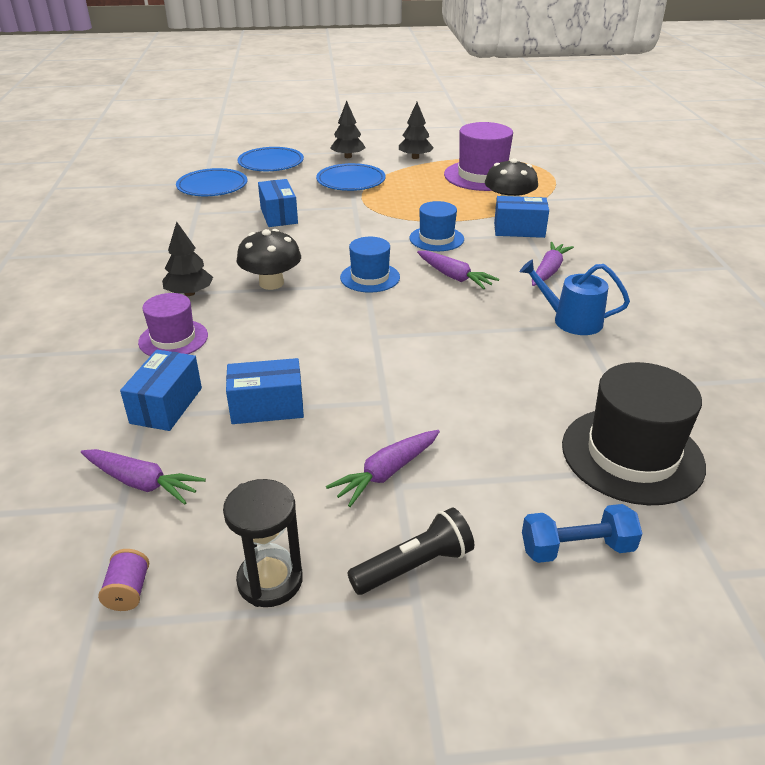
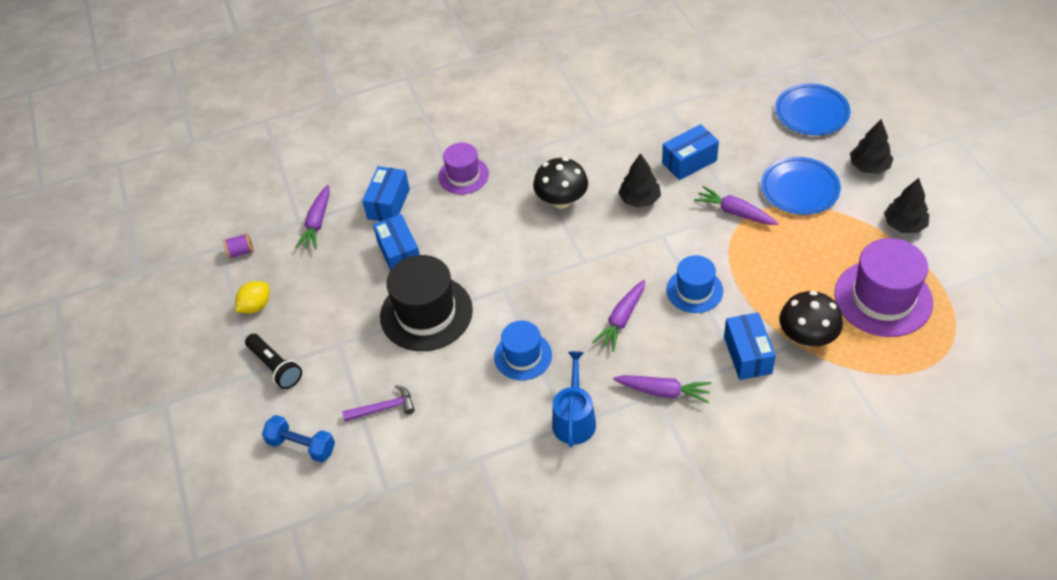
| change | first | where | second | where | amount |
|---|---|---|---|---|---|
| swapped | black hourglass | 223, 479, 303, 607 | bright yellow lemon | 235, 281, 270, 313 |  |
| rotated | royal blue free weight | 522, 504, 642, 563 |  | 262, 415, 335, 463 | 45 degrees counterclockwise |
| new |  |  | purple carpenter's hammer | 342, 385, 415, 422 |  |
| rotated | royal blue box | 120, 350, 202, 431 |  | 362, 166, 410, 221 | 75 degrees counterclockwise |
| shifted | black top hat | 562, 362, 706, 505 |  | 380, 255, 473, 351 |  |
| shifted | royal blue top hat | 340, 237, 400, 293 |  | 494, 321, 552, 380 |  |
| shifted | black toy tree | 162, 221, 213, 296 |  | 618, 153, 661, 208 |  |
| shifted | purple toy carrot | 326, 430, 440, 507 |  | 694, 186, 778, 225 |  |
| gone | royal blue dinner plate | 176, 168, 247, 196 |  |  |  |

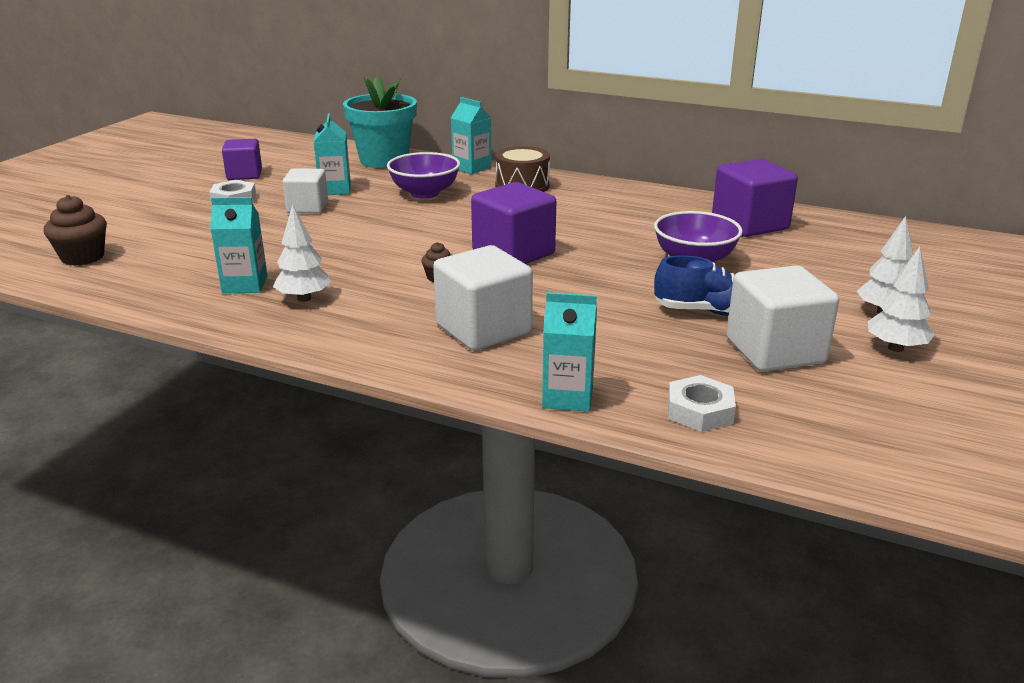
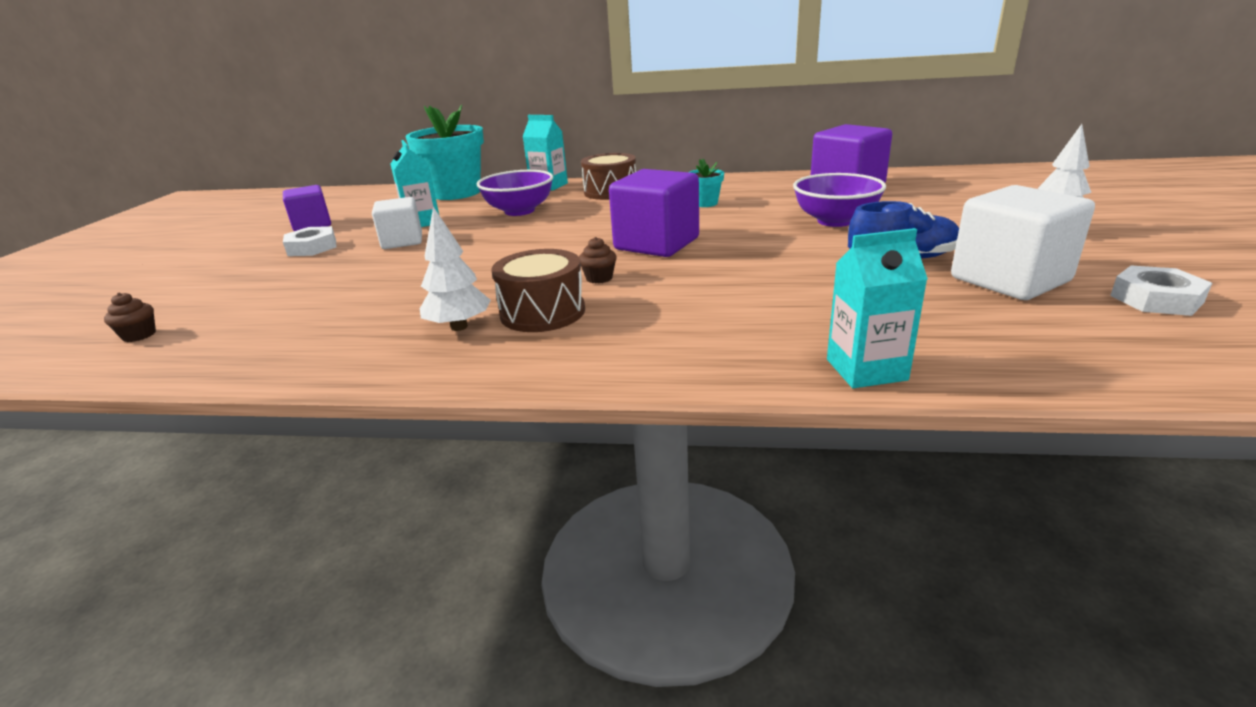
| change | first | where | second | where | amount |
|---|---|---|---|---|---|
| scaled | brown fairy cake | 44, 195, 107, 266 |  | 104, 292, 156, 342 | x0.55 |
| new |  |  | brown snare drum | 492, 249, 585, 332 |  |
| new |  |  | aqua potted plant | 690, 159, 724, 207 |  |
| shifted | pure white nut | 668, 375, 736, 432 |  | 1110, 266, 1212, 316 |  |
| gone | aqua milk carton | 210, 197, 268, 293 |  |  |  |
| gone | pure white block | 433, 245, 533, 351 |  |  |  |
| gone | pure white toy tree | 868, 247, 934, 352 |  |  |  |

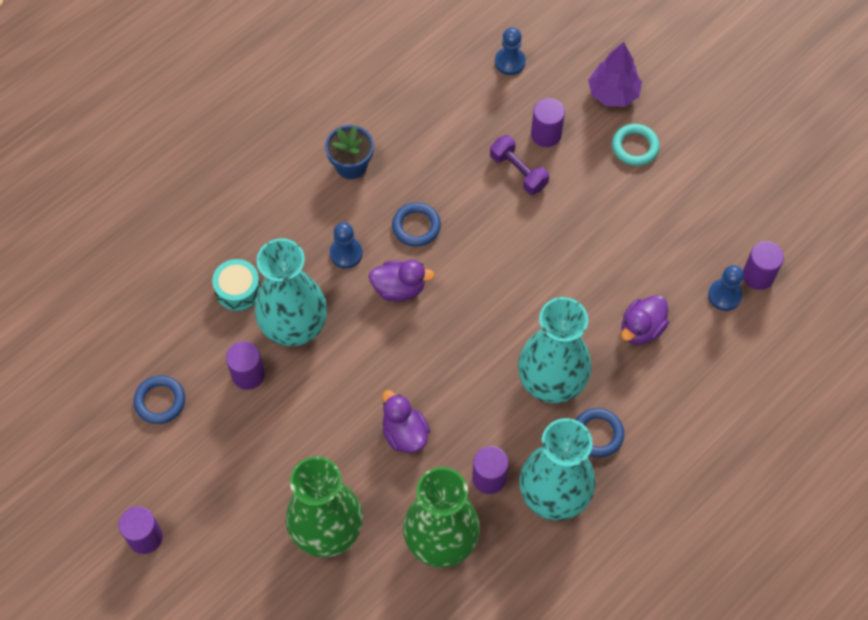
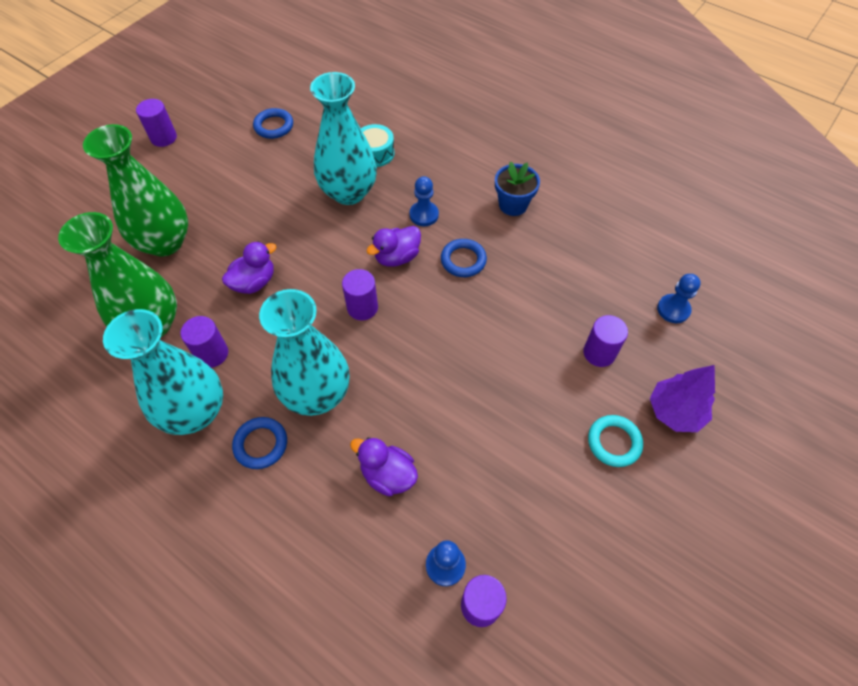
| change | first | where | second | where | amount |
|---|---|---|---|---|---|
| shifted | purple cylinder shape | 226, 341, 265, 390 |  | 342, 269, 378, 320 |  |
| rotated | purple toy duck | 369, 260, 435, 301 |  | 366, 226, 421, 267 | 60 degrees clockwise |
| gone | purple free weight | 490, 135, 549, 195 |  |  |  |

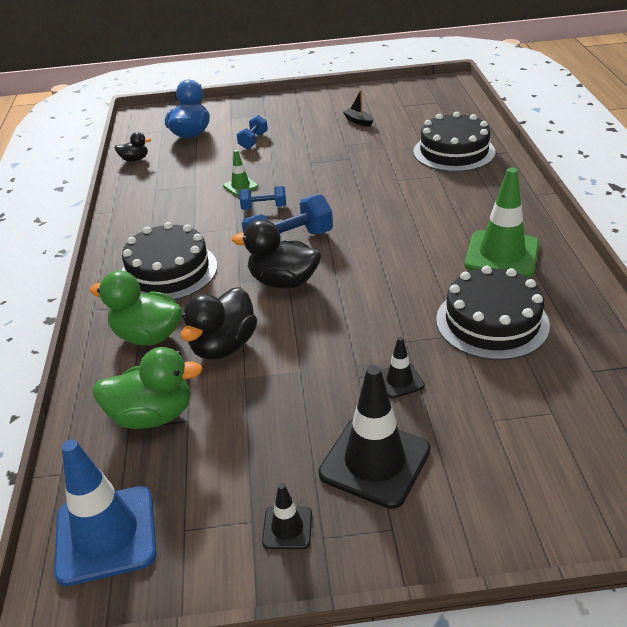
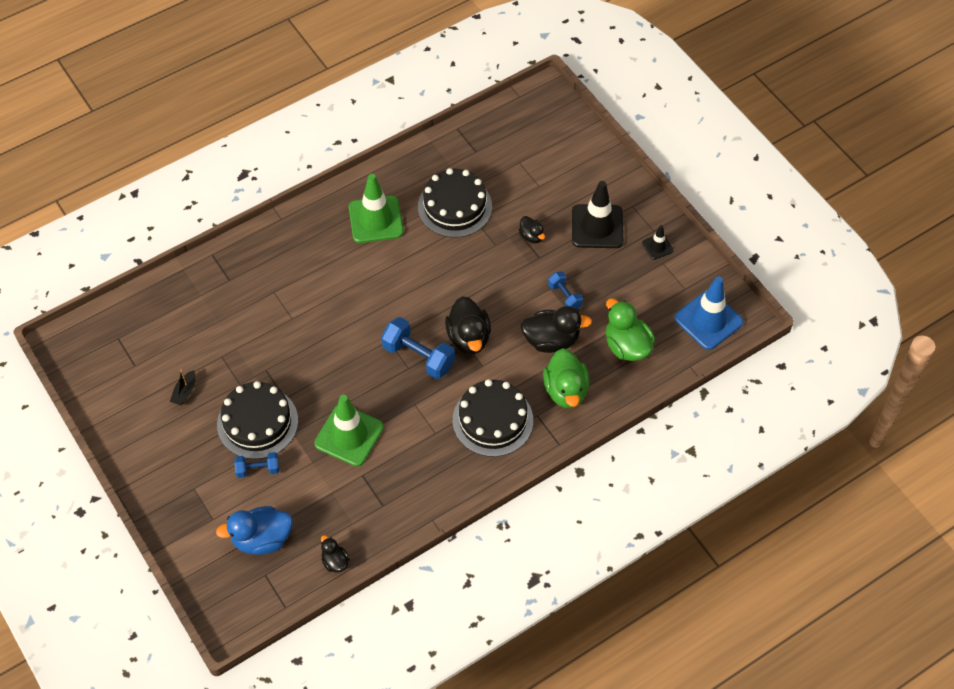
| change | first | where | second | where | amount |
|---|---|---|---|---|---|
| shifted | black layer cake | 413, 112, 495, 172 |  | 217, 381, 298, 459 |  |
| scaled | leaf-green safety cone | 223, 150, 258, 196 |  | 314, 395, 384, 466 | x2.04 |
| swapped | black safety cone | 381, 337, 425, 398 | black toy duck | 519, 216, 545, 243 |  |
| shifted | royal blue free weight | 239, 186, 286, 210 |  | 548, 271, 583, 309 |  |

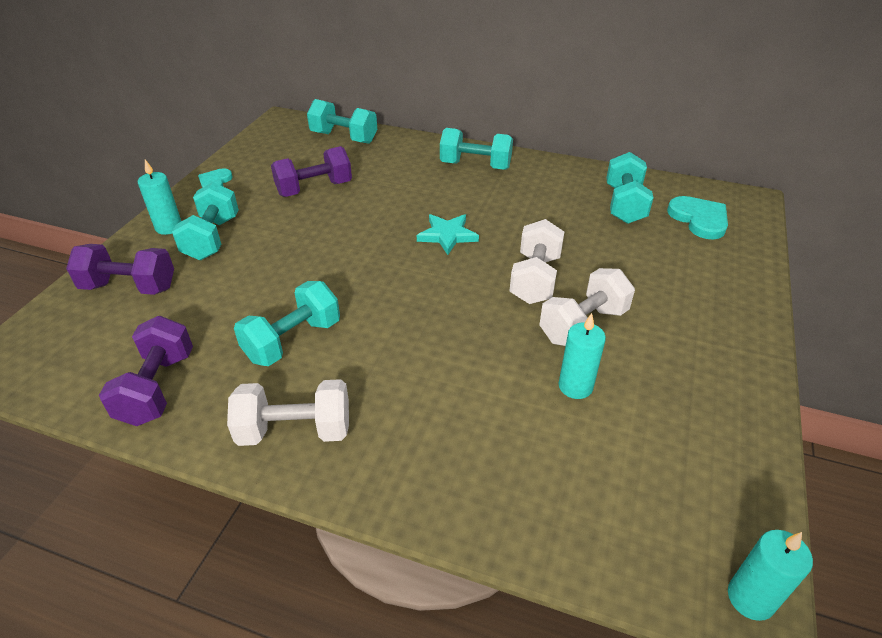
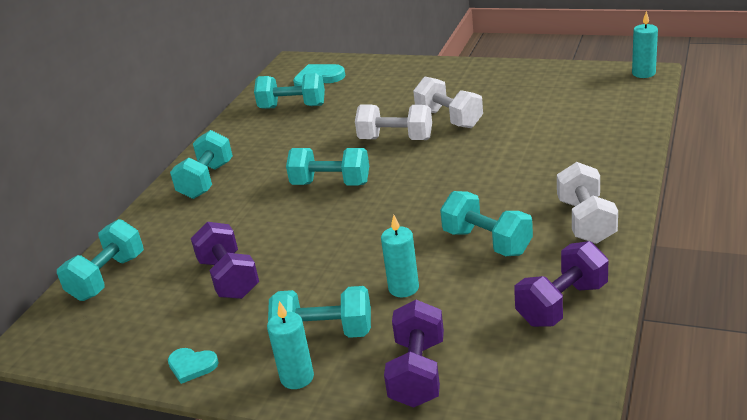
| change | first | where | second | where | amount |
|---|---|---|---|---|---|
| swapped | aqua five-pointed star | 417, 214, 479, 255 | aqua free weight | 286, 148, 369, 186 |  |
| shifted | aqua candle | 559, 313, 606, 399 |  | 381, 215, 419, 298 |  |
| rotated | purple free weight | 99, 316, 193, 426 |  | 514, 241, 608, 327 | 45 degrees counterclockwise |

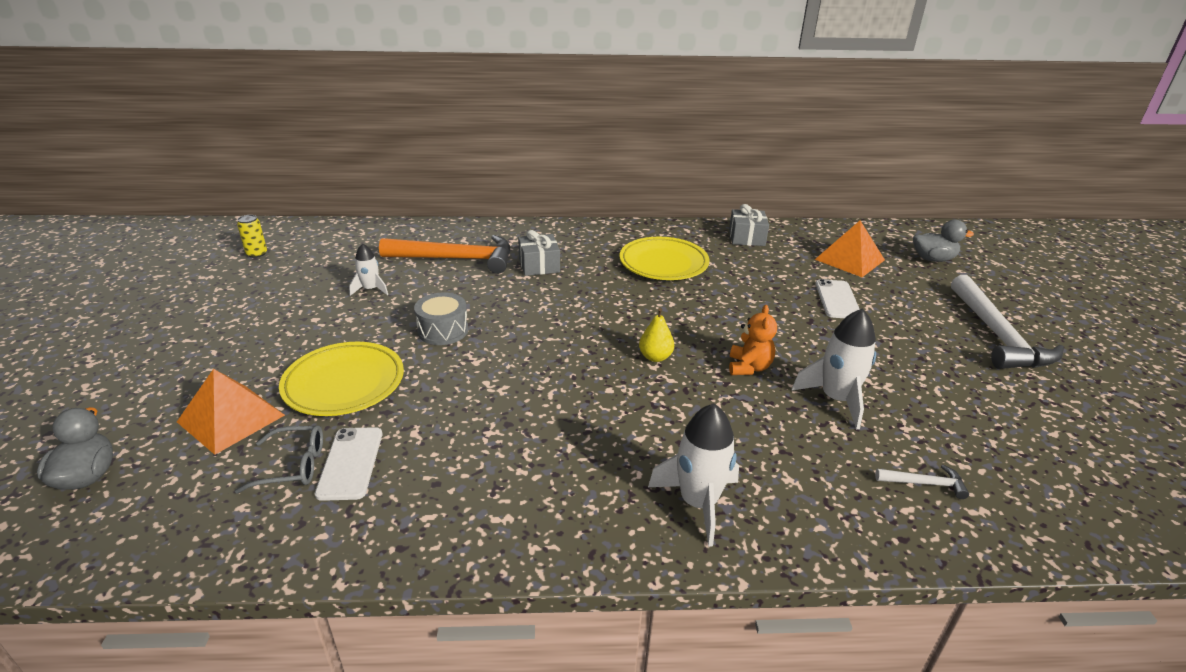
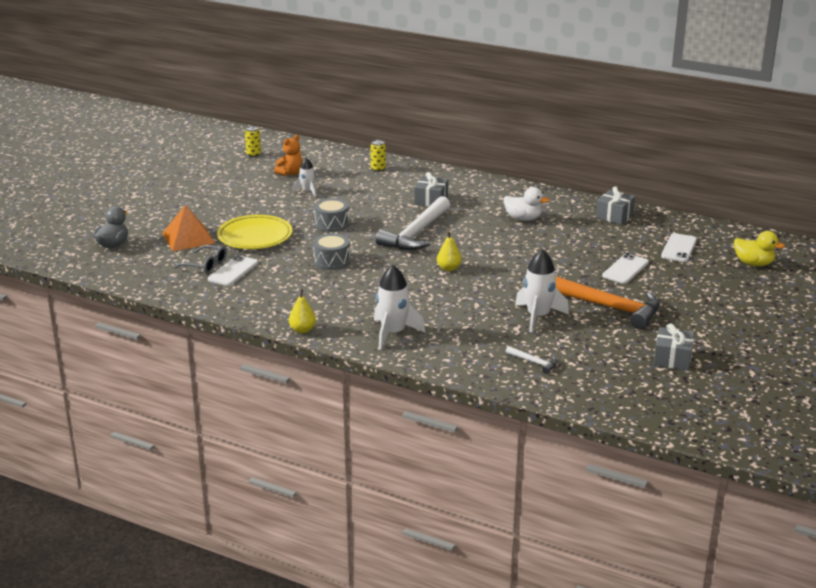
| change | first | where | second | where | amount |
|---|---|---|---|---|---|
| shifted | bright orange stuffed bear | 729, 305, 777, 375 |  | 274, 135, 303, 176 |  |
| new |  |  | bright yellow pear | 289, 289, 316, 333 |  |
| new |  |  | ash-grey snare drum | 313, 233, 350, 270 |  |
| new |  |  | bright yellow soda can | 370, 140, 386, 172 |  |
| shifted | pure white carpenter's hammer | 951, 275, 1064, 369 |  | 376, 196, 450, 250 |  |
| swapped | bright yellow dinner plate | 620, 237, 710, 280 | pure white toy duck | 504, 187, 549, 221 |  |
| shifted | bright orange carpenter's hammer | 379, 235, 510, 274 |  | 556, 276, 659, 329 |  |
| new |  |  | ash-grey wrapped gift | 653, 323, 694, 371 |  |
| swapped | bright orange pyramid shape | 815, 220, 885, 277 | pure white smartphone | 661, 233, 697, 262 |  |
| repainted | ash-grey toy duck | 913, 220, 974, 262 | bright yellow toy duck | 734, 231, 785, 266 |  |

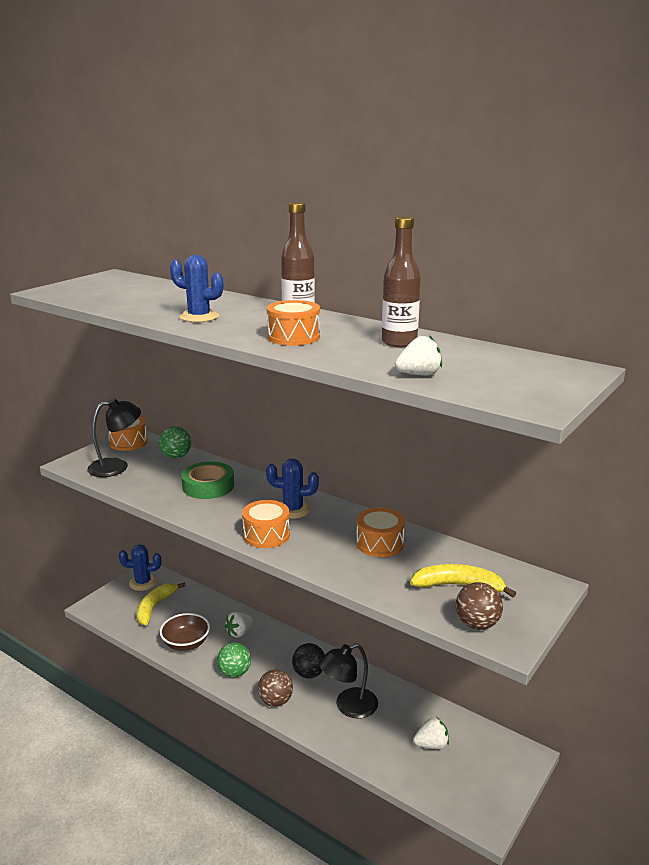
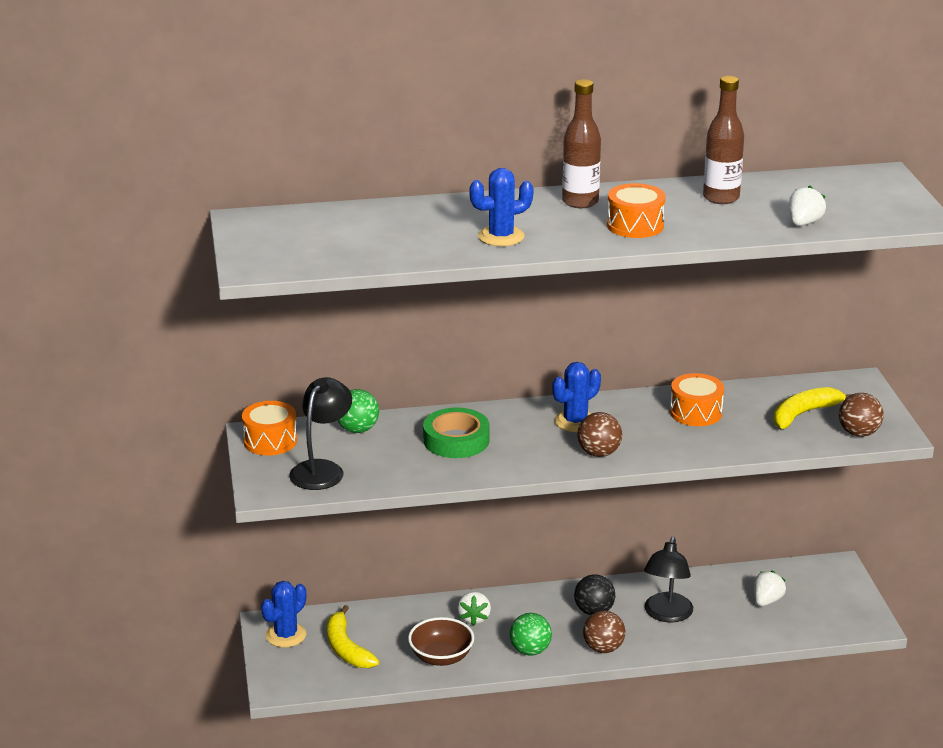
| change | first | where | second | where | amount |
|---|---|---|---|---|---|
| swapped | bright orange snare drum | 242, 500, 290, 548 | brown sphere | 577, 412, 622, 457 |  |

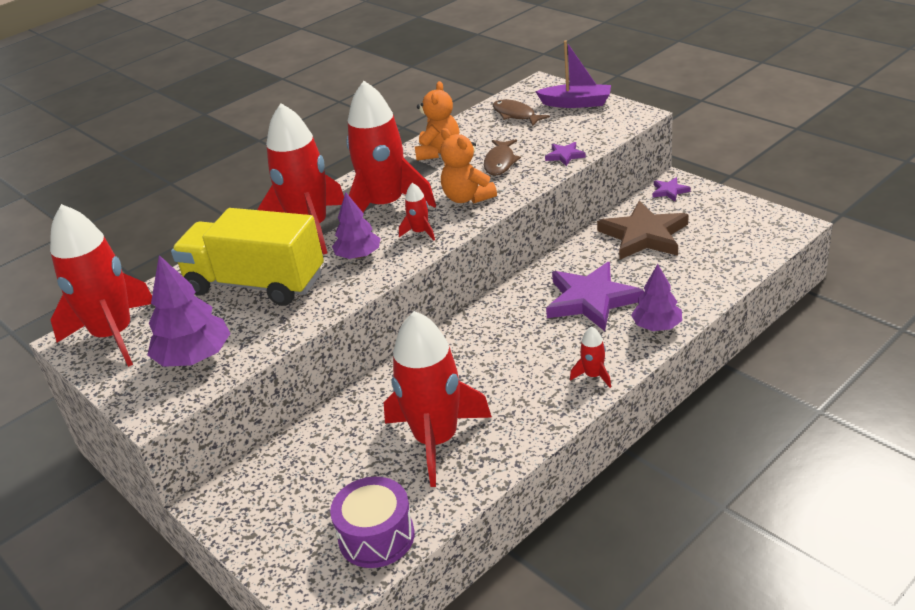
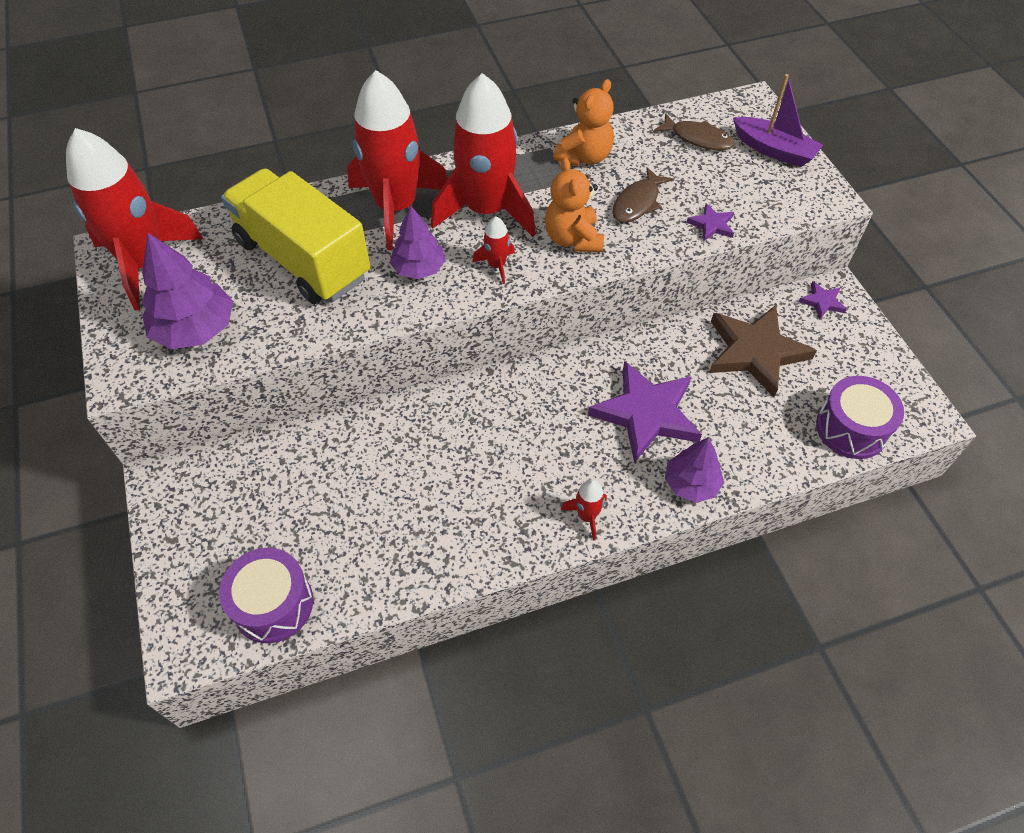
| change | first | where | second | where | amount |
|---|---|---|---|---|---|
| rotated | brown toy fish | 493, 99, 550, 126 |  | 654, 113, 735, 150 | 135 degrees clockwise |
| new |  |  | purple snare drum | 816, 376, 904, 459 |  |
| gone | red rocket | 384, 311, 492, 487 |  |  |  |

